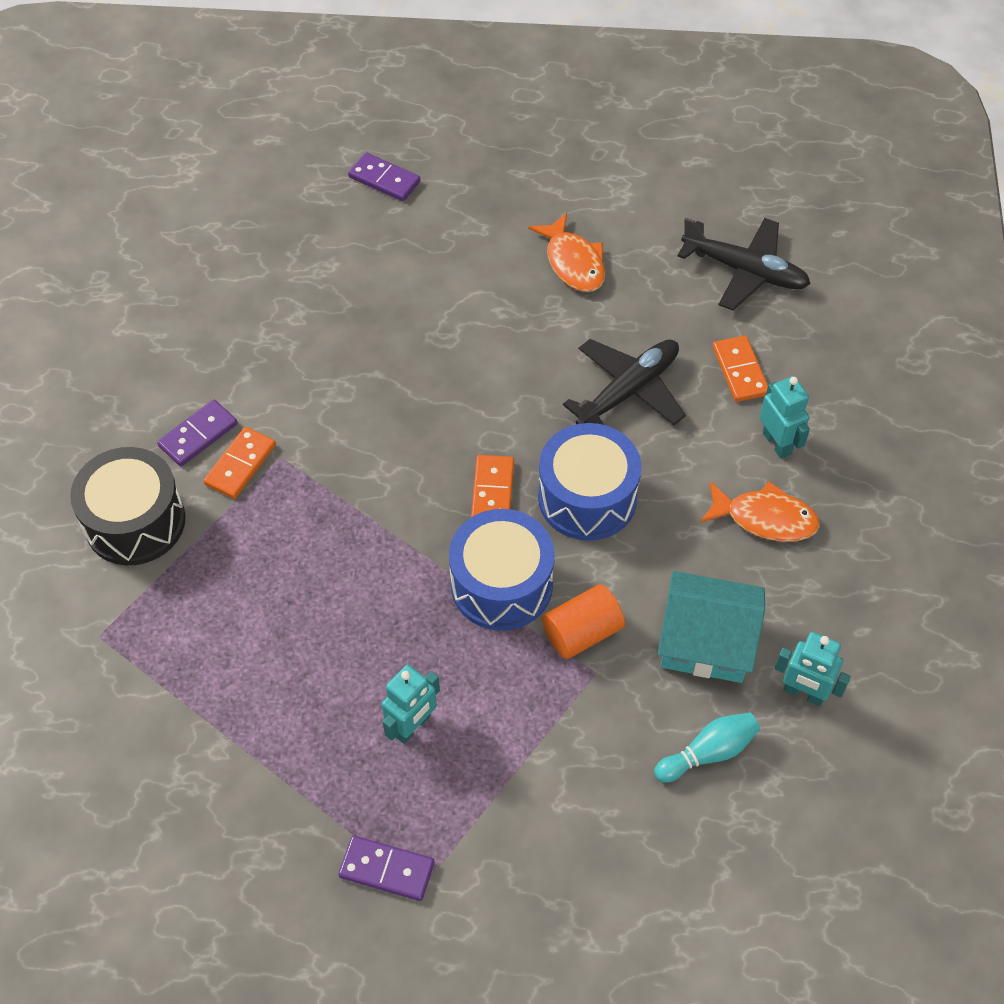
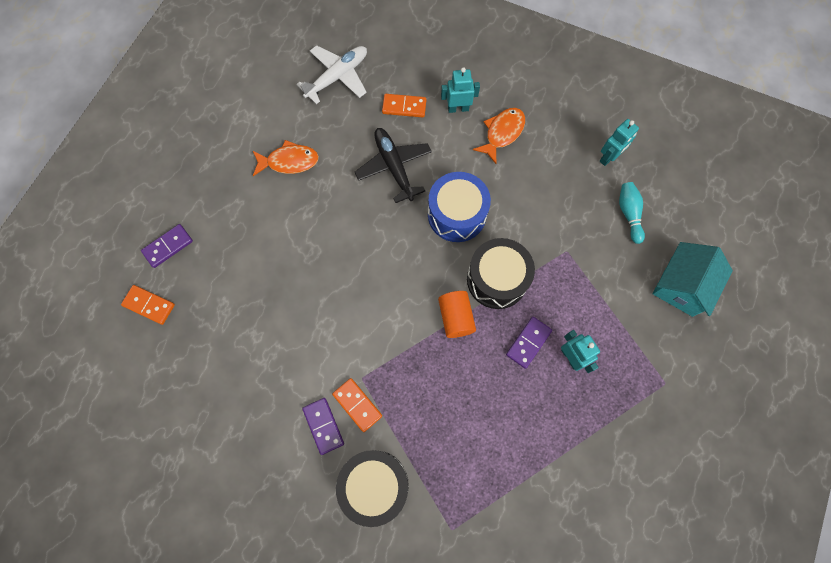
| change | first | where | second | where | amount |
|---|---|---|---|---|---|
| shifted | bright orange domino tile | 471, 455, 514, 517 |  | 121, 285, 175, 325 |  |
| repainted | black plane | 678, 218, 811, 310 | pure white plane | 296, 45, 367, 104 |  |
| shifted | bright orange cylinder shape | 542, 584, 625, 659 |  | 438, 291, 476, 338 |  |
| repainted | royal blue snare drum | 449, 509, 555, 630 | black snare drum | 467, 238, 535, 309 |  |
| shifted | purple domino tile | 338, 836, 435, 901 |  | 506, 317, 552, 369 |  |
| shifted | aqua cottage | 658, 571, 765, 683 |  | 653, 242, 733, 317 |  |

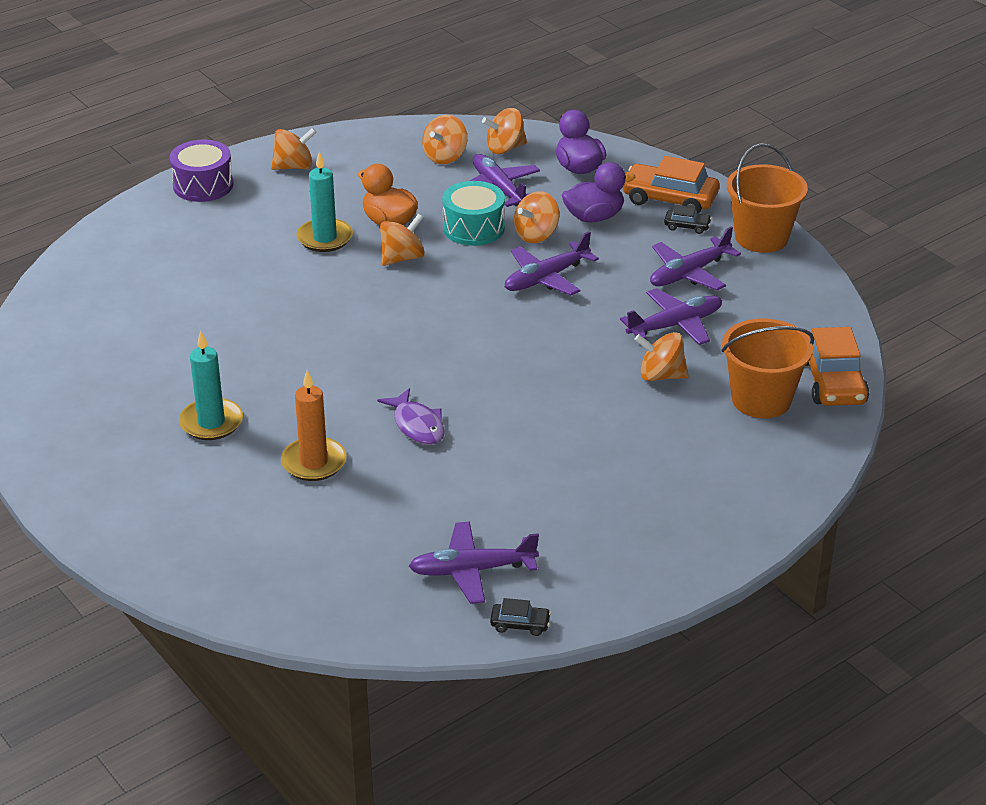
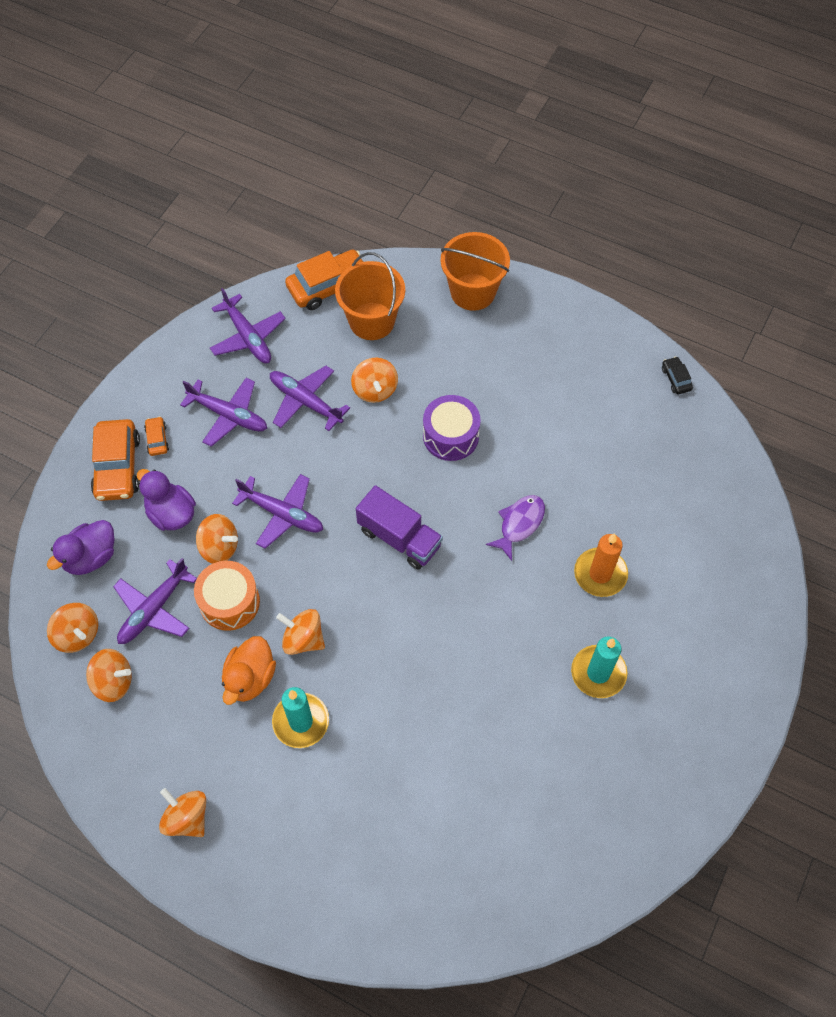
| change | first | where | second | where | amount |
|---|---|---|---|---|---|
| repainted | black toy car | 664, 205, 712, 234 | bright orange toy car | 144, 416, 169, 456 |  |
| repainted | aqua snare drum | 442, 181, 505, 246 | bright orange snare drum | 194, 561, 260, 631 |  |
| shifted | purple plane | 409, 522, 539, 604 |  | 210, 288, 286, 363 |  |
| new |  |  | purple truck | 356, 485, 443, 570 |  |
| shifted | purple snare drum | 170, 140, 234, 202 |  | 423, 395, 481, 461 |  |
| shifted | bright orange sand bucket | 727, 143, 808, 253 |  | 441, 232, 510, 311 |  |

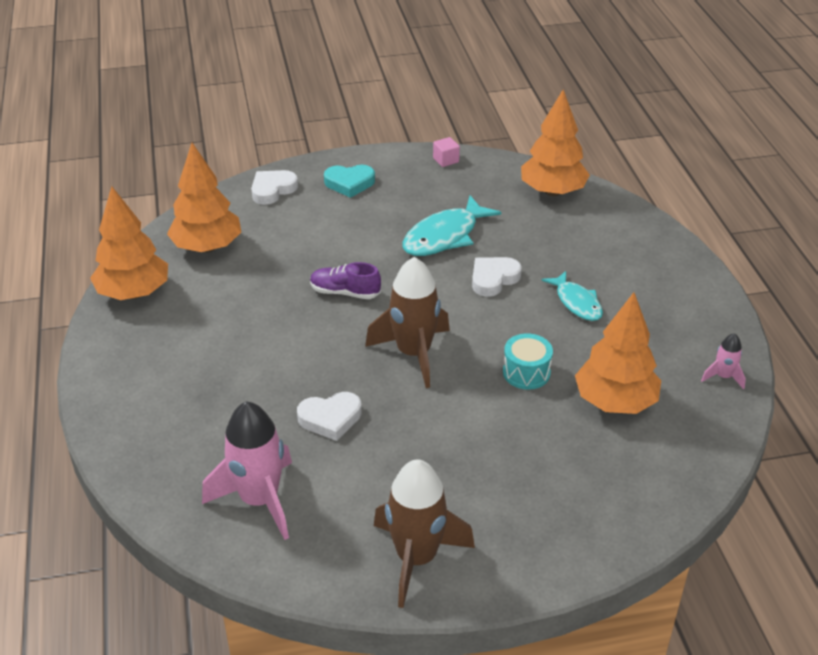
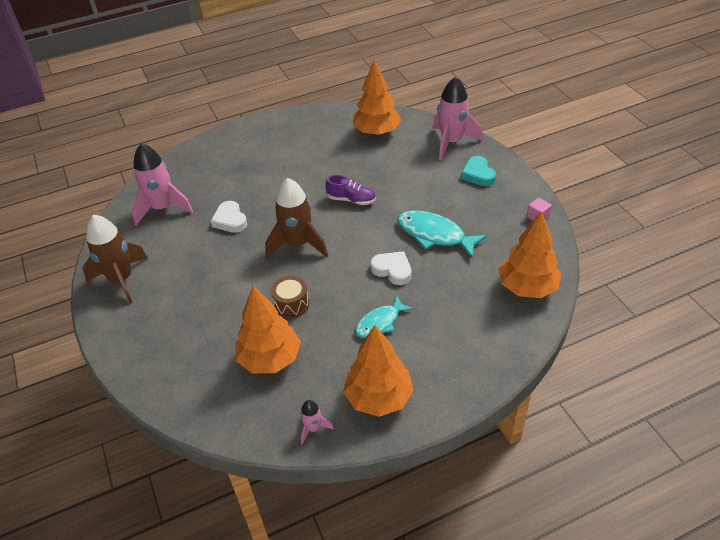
| change | first | where | second | where | amount |
|---|---|---|---|---|---|
| repainted | aqua snare drum | 503, 333, 553, 390 | brown snare drum | 271, 276, 309, 318 |  |
| rotated | purple sneaker | 310, 262, 381, 299 |  | 326, 175, 376, 205 | 105 degrees clockwise |
| shifted | bright orange toy tree | 90, 186, 168, 300 |  | 343, 325, 414, 417 |  |
| swapped | pure white heart shape | 251, 170, 298, 205 | rose-pink rocket | 433, 77, 483, 160 |  |

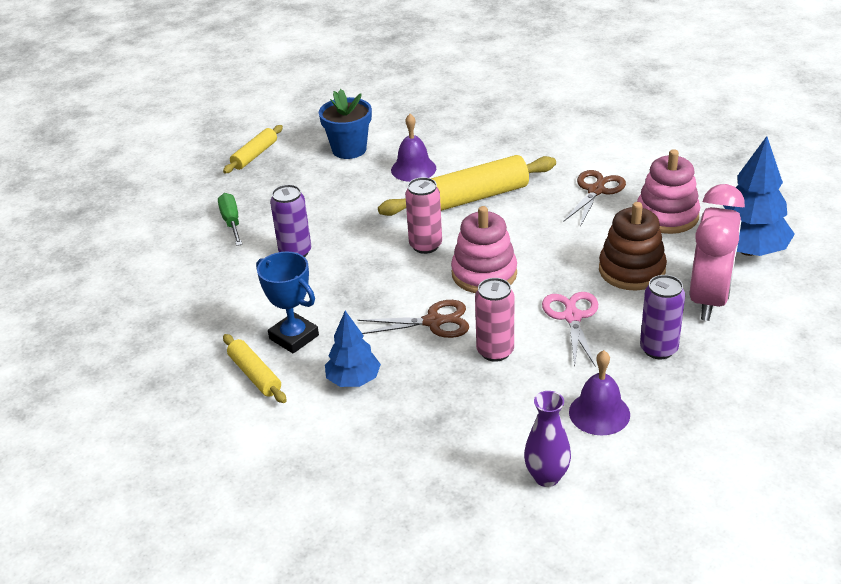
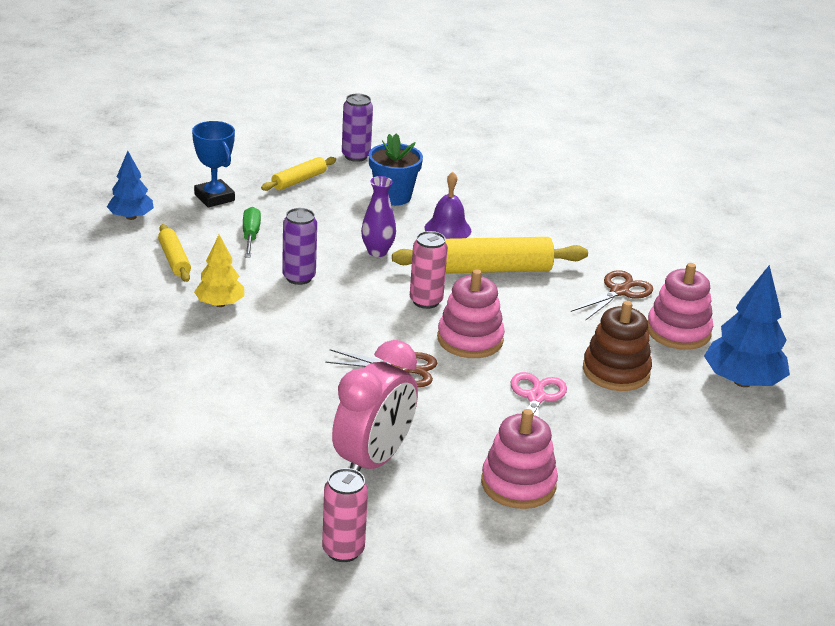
| change | first | where | second | where | amount |
|---|---|---|---|---|---|
| shifted | royal blue toy tree | 325, 311, 381, 387 |  | 107, 151, 154, 220 |  |
| shifted | bright yellow pastry roller | 223, 334, 287, 403 |  | 158, 224, 191, 282 |  |
| shifted | royal blue trophy | 256, 251, 319, 354 |  | 192, 121, 235, 208 |  |
| new |  |  | bright yellow toy tree | 194, 235, 244, 307 |  |
| shifted | rose-pink soda can | 475, 278, 514, 362 |  | 322, 468, 368, 562 |  |
| shifted | rose-pink clock | 690, 184, 745, 321 |  | 332, 340, 418, 472 |  |
| shifted | purple soda can | 640, 275, 685, 359 |  | 342, 93, 373, 162 |  |
| shifted | purple flower vase | 524, 391, 571, 487 |  | 361, 176, 396, 257 |  |
| swapped | purple bell | 569, 350, 630, 436 | rose-pink stacking toy | 481, 409, 558, 509 |  |

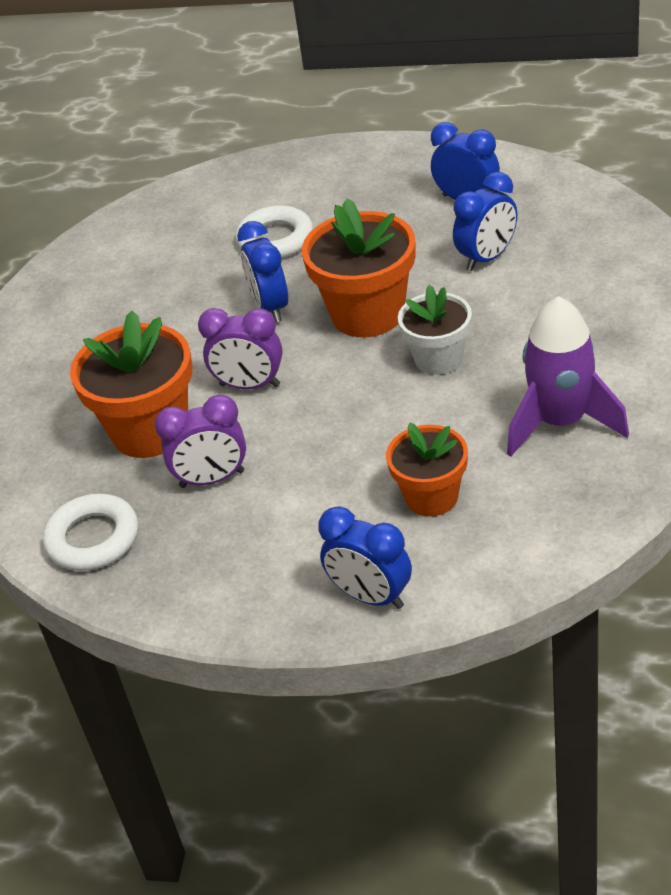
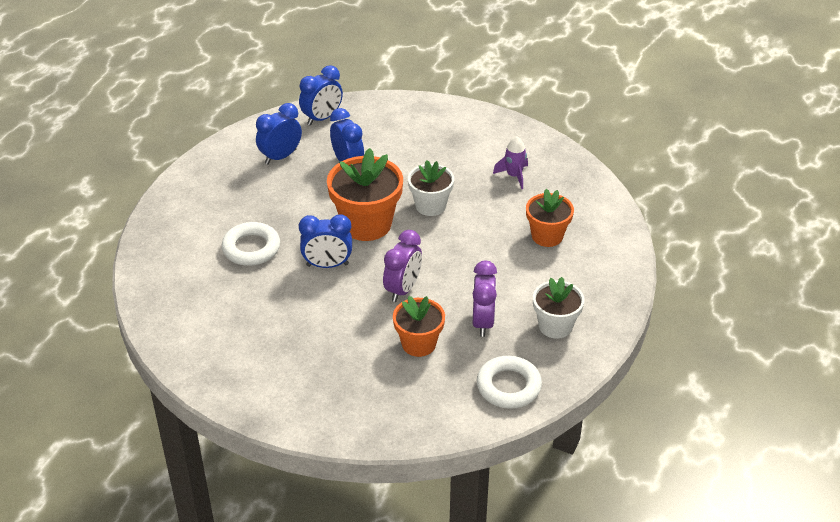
| change | first | where | second | where | amount |
|---|---|---|---|---|---|
| shifted | royal blue clock | 318, 507, 412, 609 |  | 299, 65, 343, 126 |  |
| scaled | bright orange potted plant | 70, 311, 192, 458 |  | 393, 296, 445, 357 | x0.63 |
| scaled | purple rocket | 507, 296, 629, 457 |  | 493, 136, 528, 189 | x0.54 |
| new |  |  | pure white potted plant | 533, 277, 585, 339 |  |

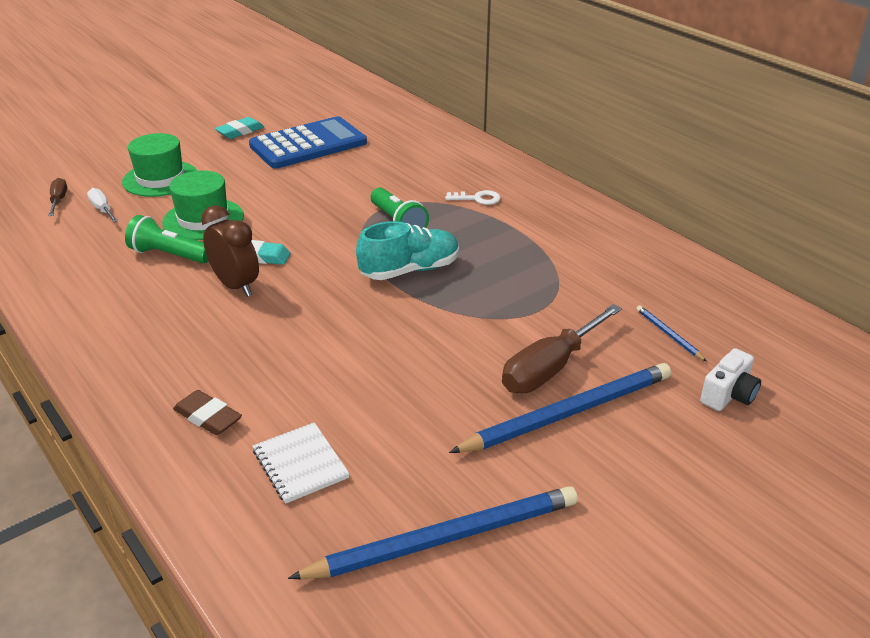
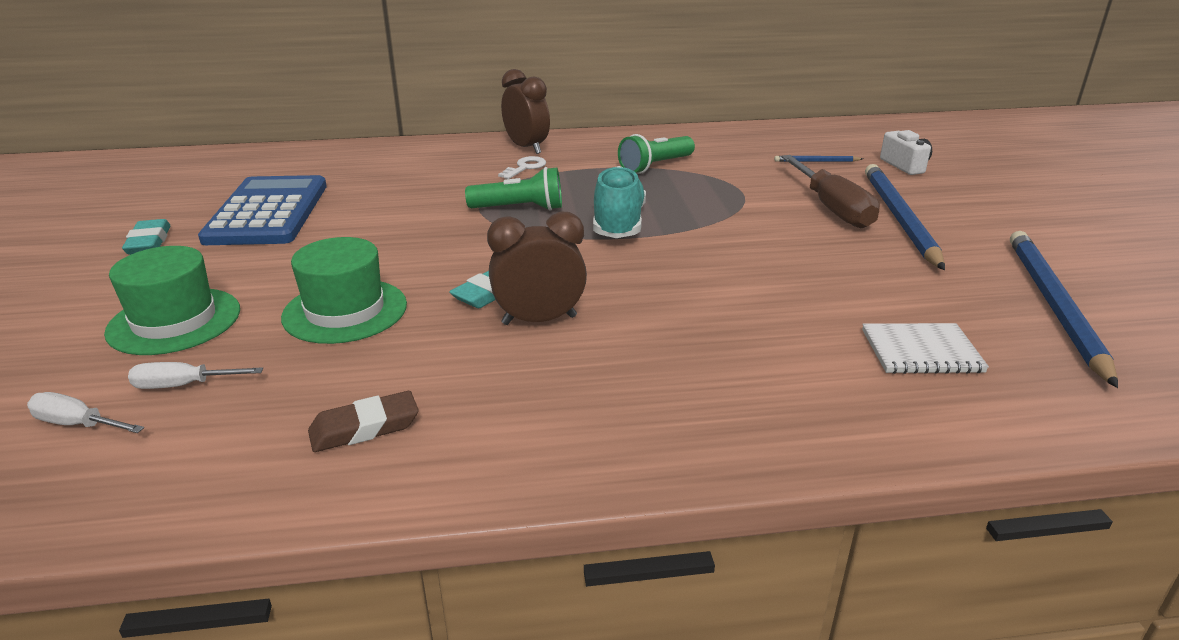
| change | first | where | second | where | amount |
|---|---|---|---|---|---|
| repainted | brown screwdriver | 48, 178, 67, 216 | pure white screwdriver | 27, 392, 144, 433 |  |
| shifted | brown pencil eraser | 173, 390, 242, 435 |  | 308, 391, 419, 452 |  |
| new |  |  | brown clock | 501, 69, 550, 154 |  |
| shifted | leaf-green flashlight | 125, 215, 208, 263 |  | 618, 134, 695, 174 |  |

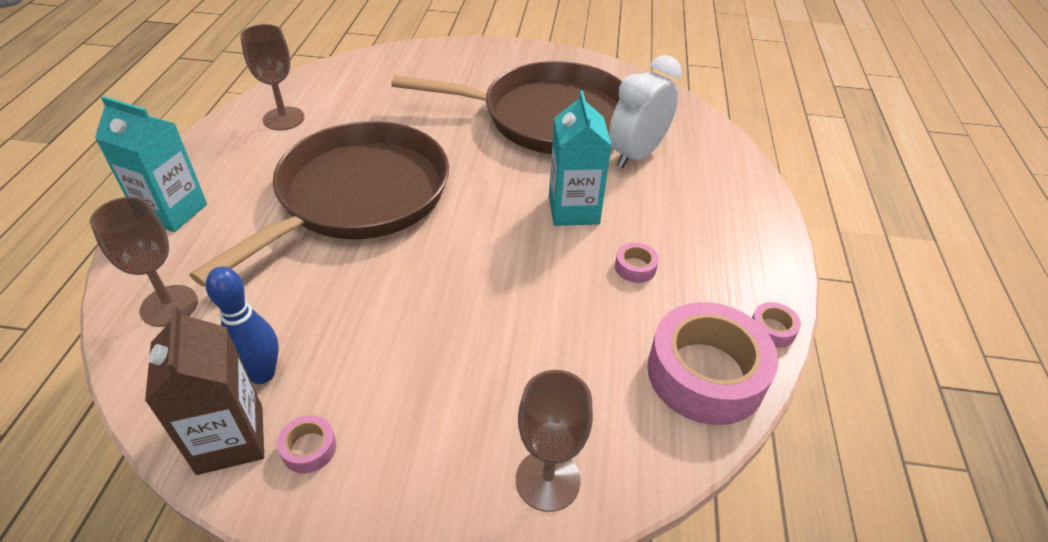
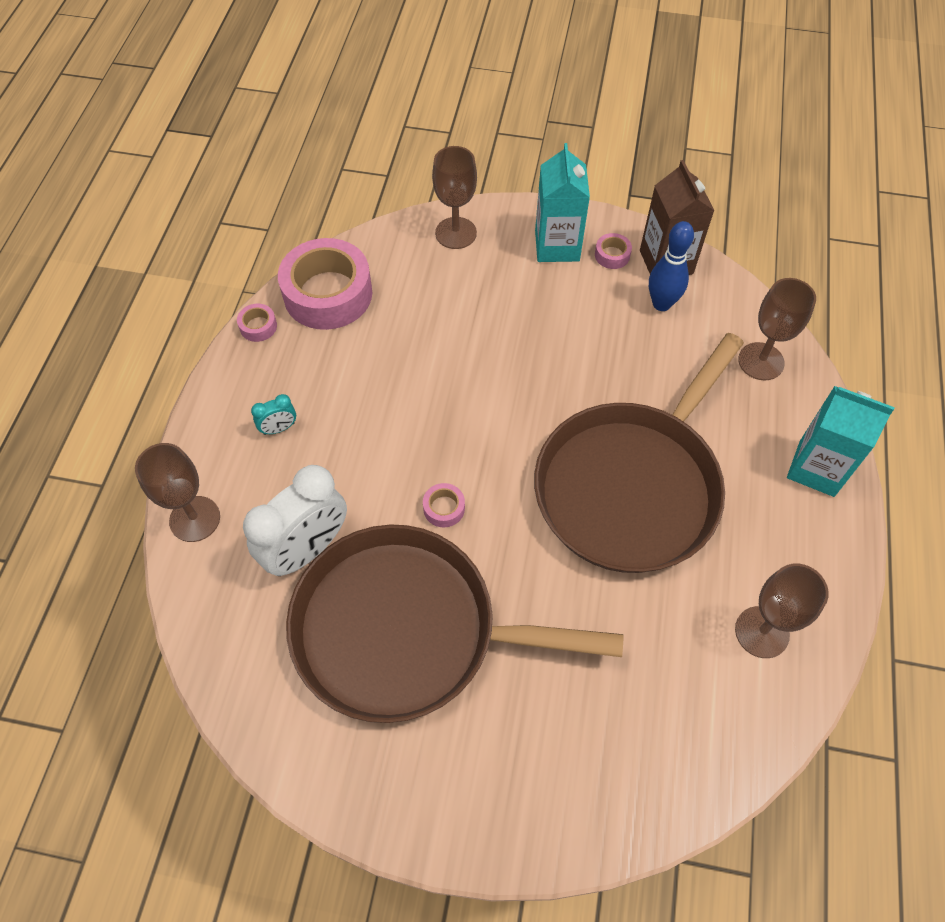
| change | first | where | second | where | amount |
|---|---|---|---|---|---|
| new |  |  | brown wine glass | 135, 443, 220, 542 |  |
| new |  |  | aqua clock | 251, 394, 296, 435 |  |
| shifted | rose-pink sticky tape | 615, 242, 659, 283 |  | 423, 483, 465, 527 |  |
| shifted | aqua milk carton | 549, 90, 612, 226 |  | 535, 143, 590, 262 |  |

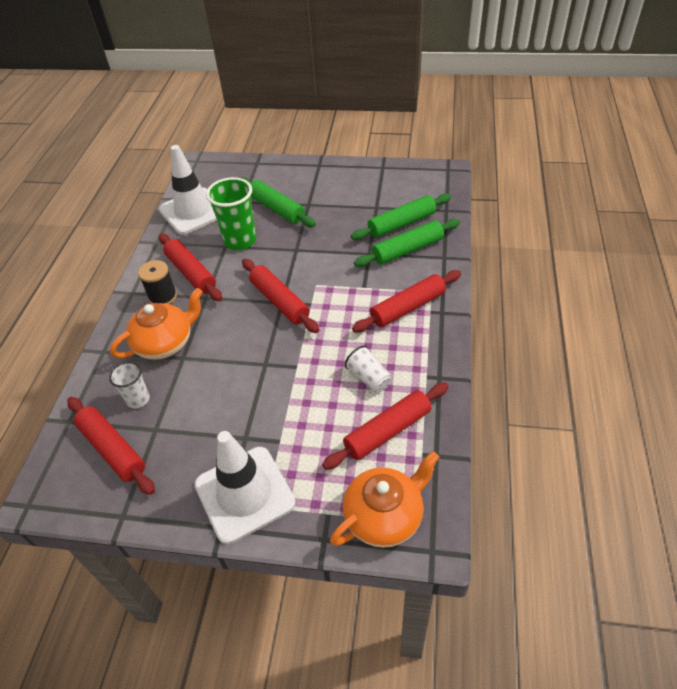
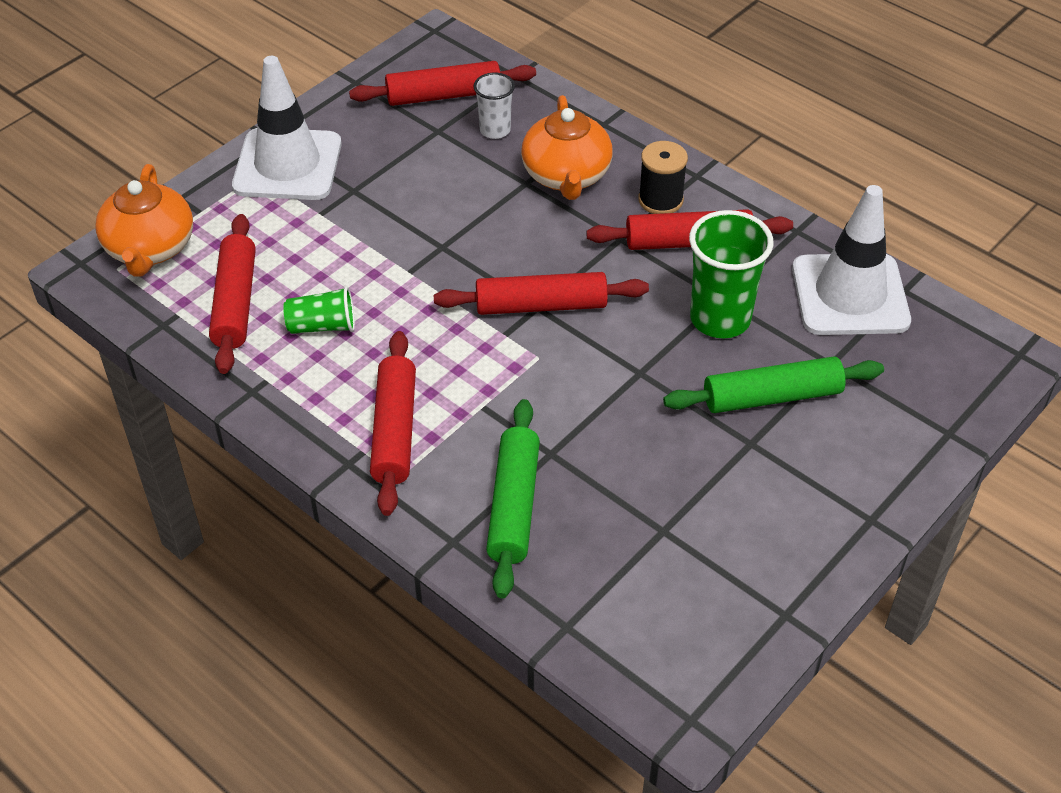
| change | first | where | second | where | amount |
|---|---|---|---|---|---|
| repainted | pure white beaker | 344, 345, 392, 393 | leaf-green beaker | 283, 286, 355, 334 |  |
| gone | leaf-green pastry roller | 351, 194, 451, 240 |  |  |  |

